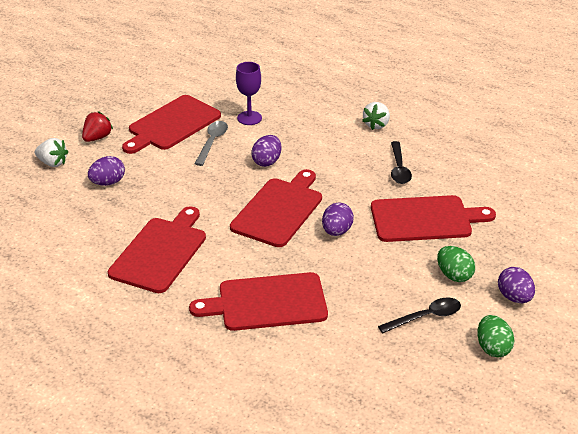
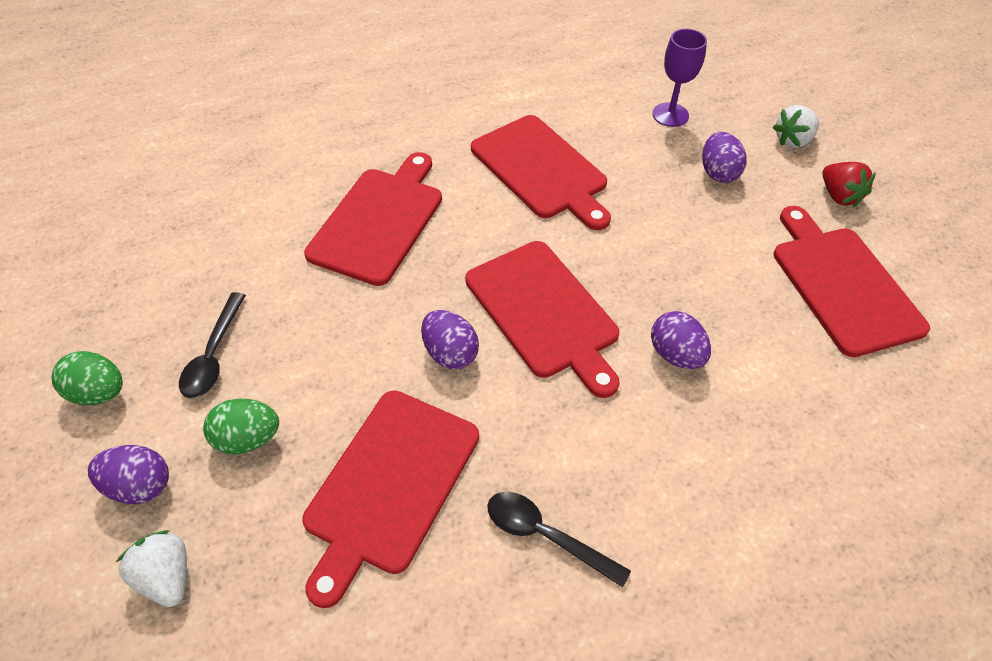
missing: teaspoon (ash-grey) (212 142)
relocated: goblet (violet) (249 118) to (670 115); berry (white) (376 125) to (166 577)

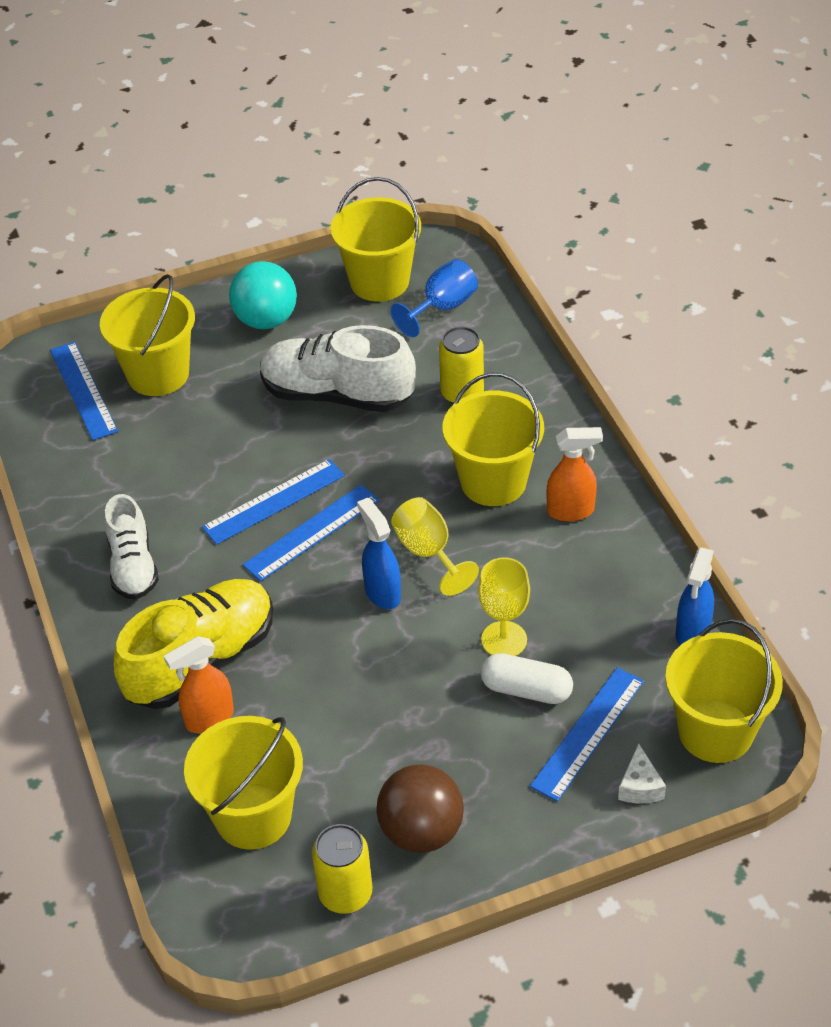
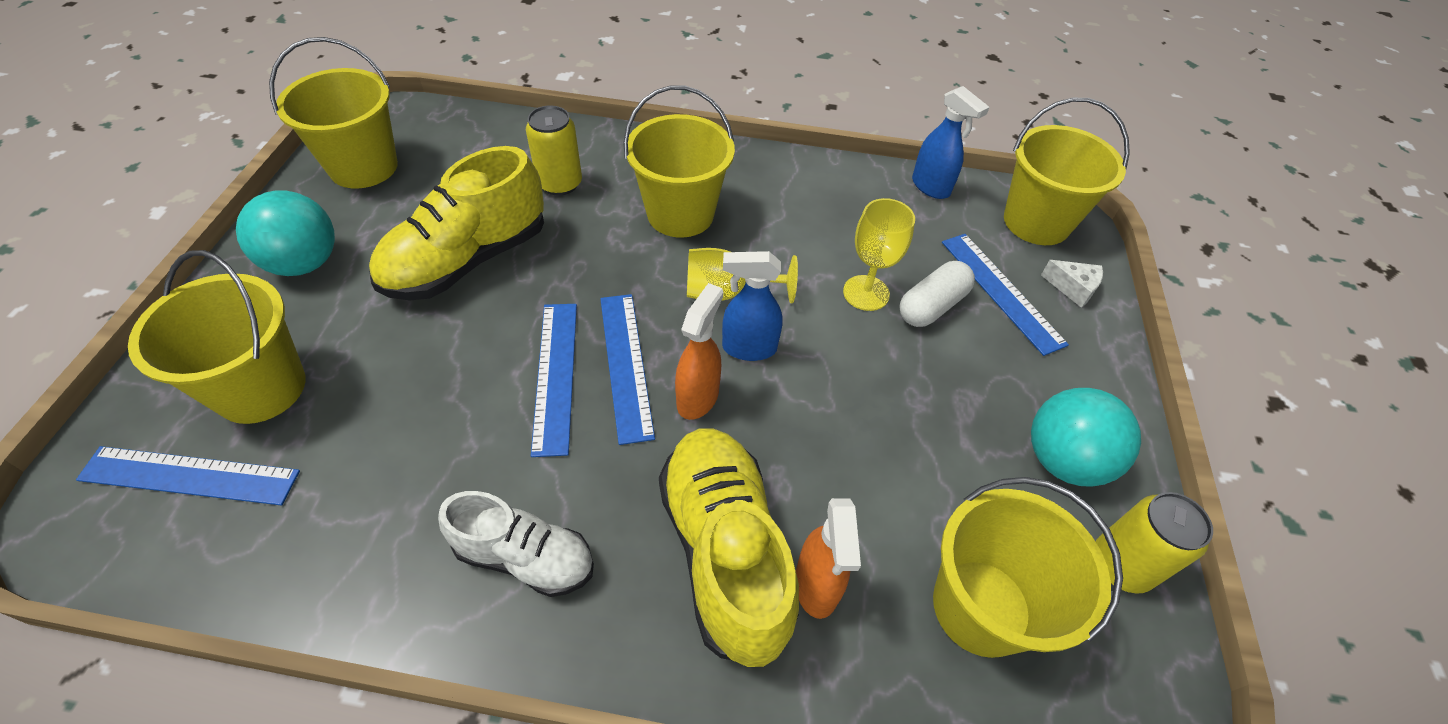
missing: goblet (cobalt) (442 307)
relocated: spray cleaner (orange) (571 511) to (698 397)
colour: shoe (white) (337 395) to shoe (yellow) (467 260); play ball (dark brown) (421 831) to play ball (turquoise) (1063 460)

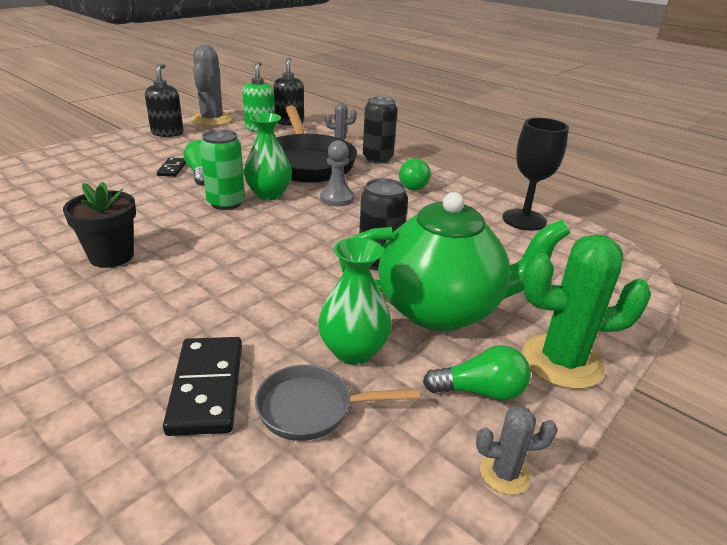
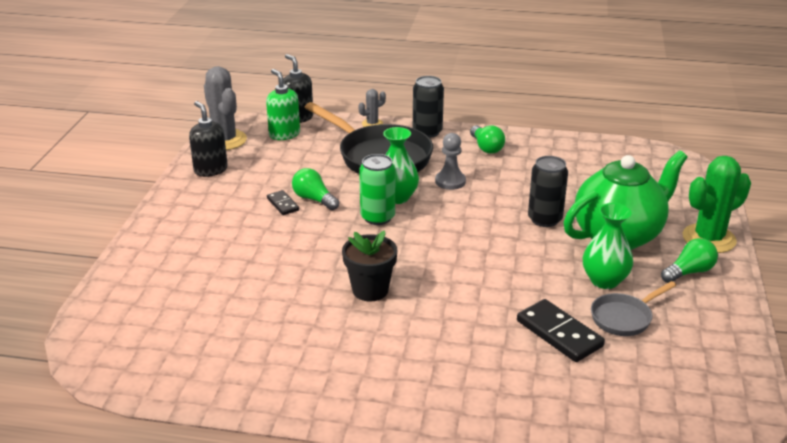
missing: saguaro cactus (ash-grey) (504 473); goblet (ebony) (524 220)

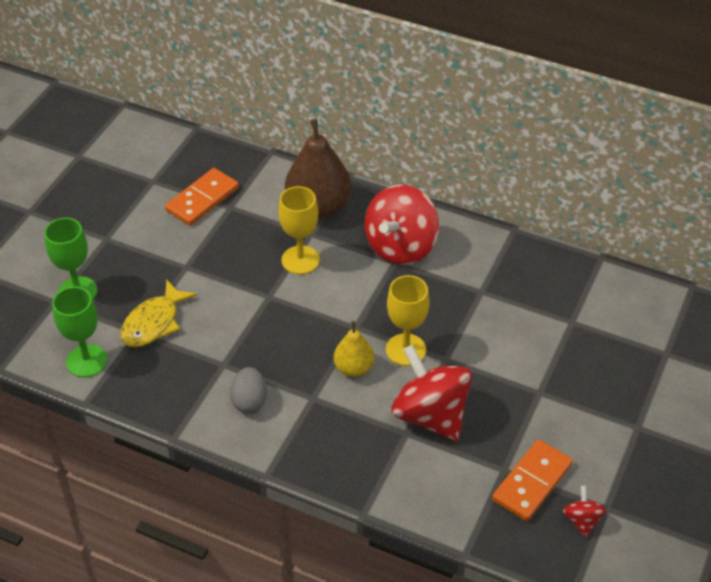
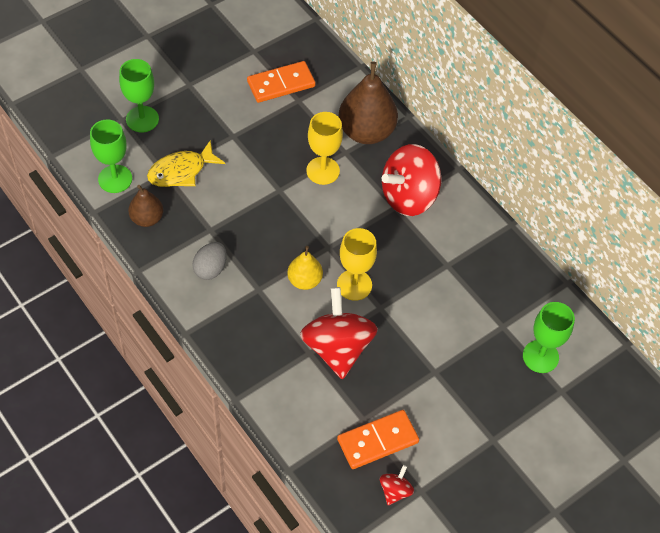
appeared: toy pear (dark brown) (147 218); goblet (green) (540 356)

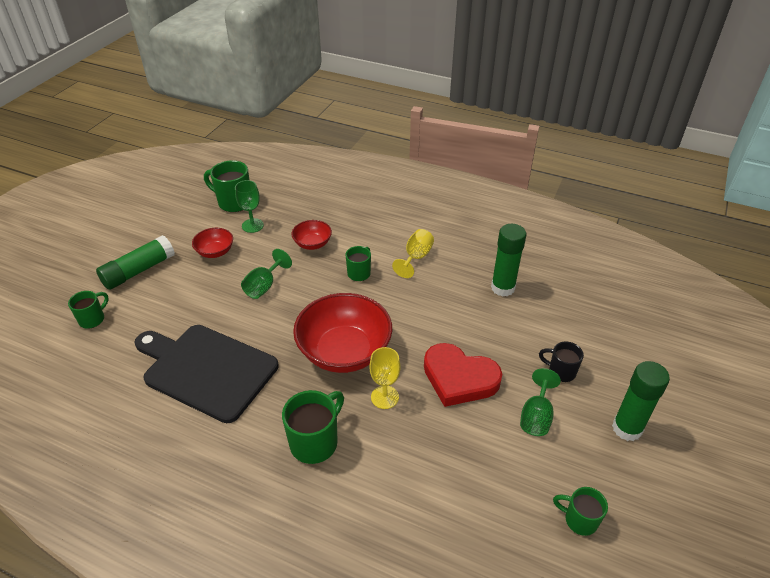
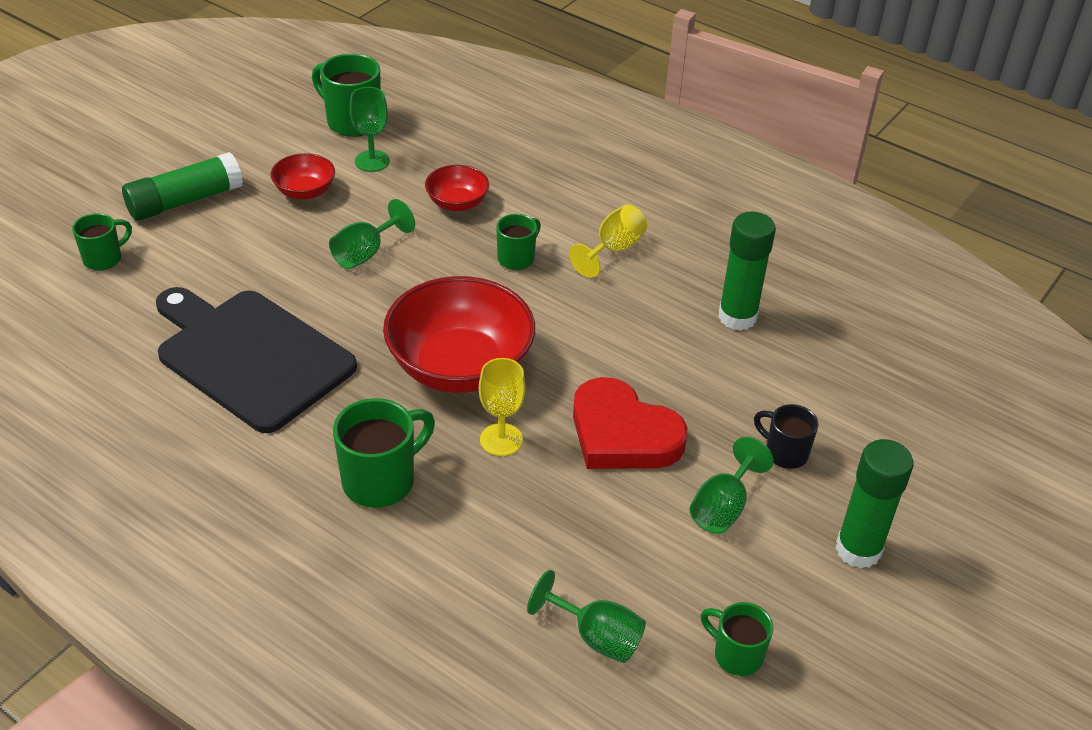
appeared: goblet (green) (596 637)

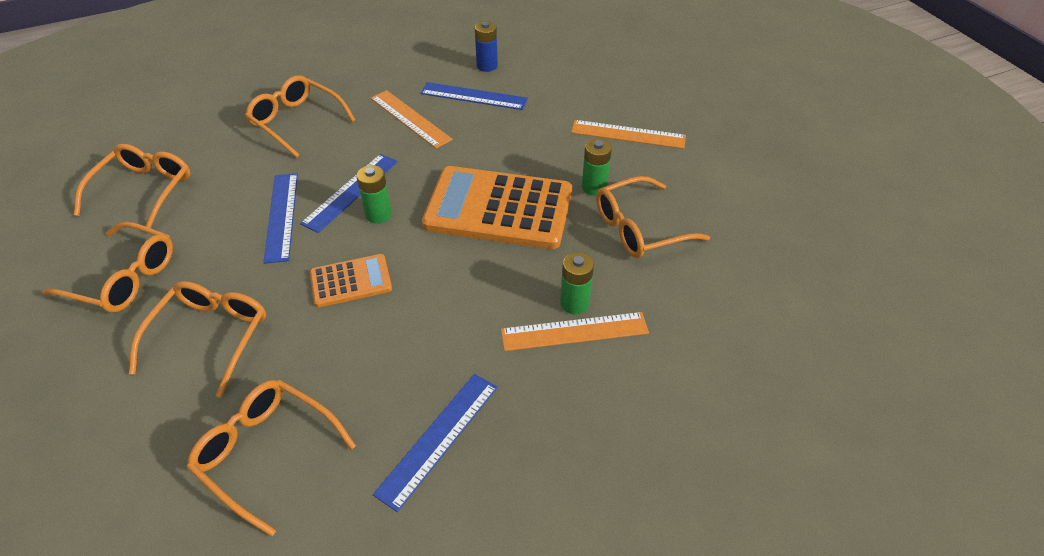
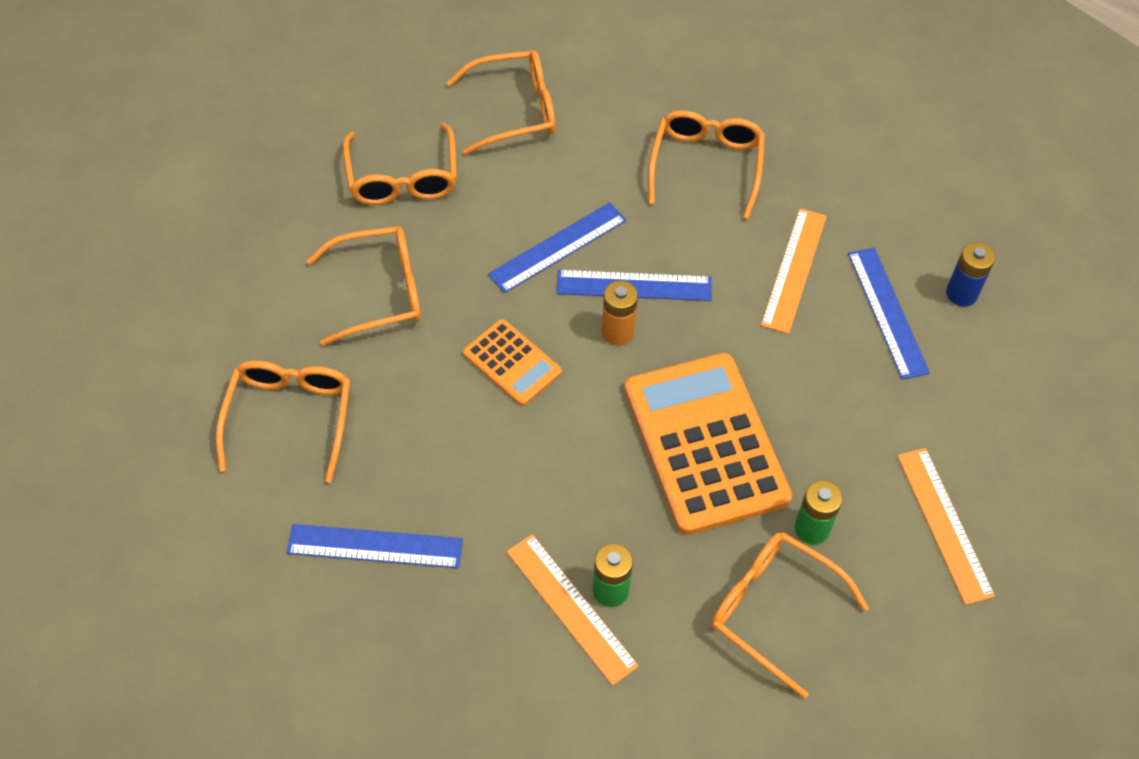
colour: power cell (green) (378 215) to power cell (orange) (617 332)

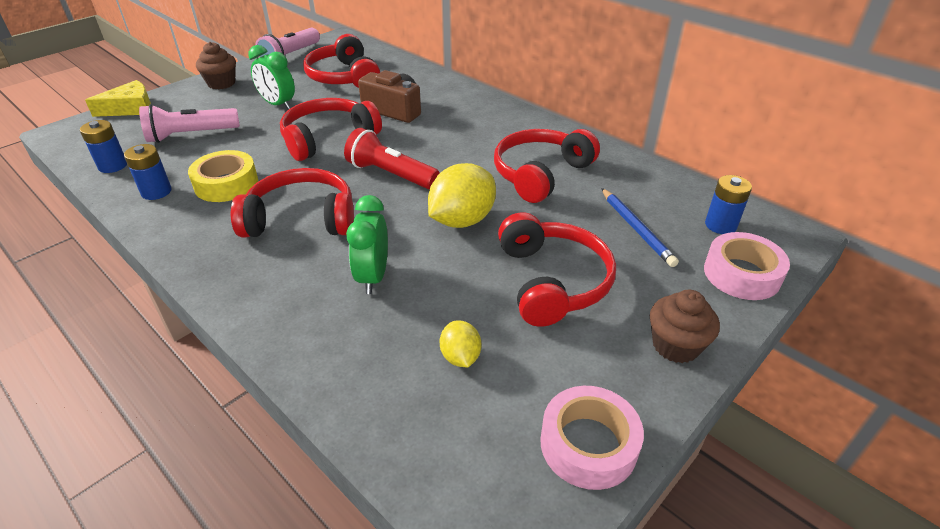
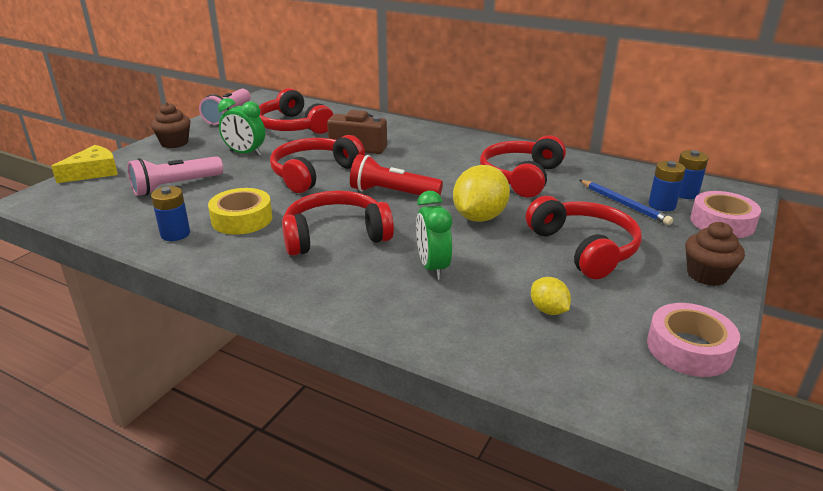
relocated: power cell (cobalt) (113 166) to (662 205)

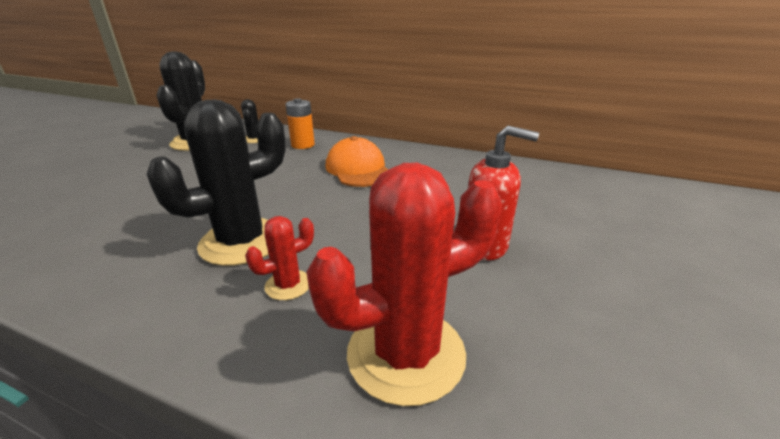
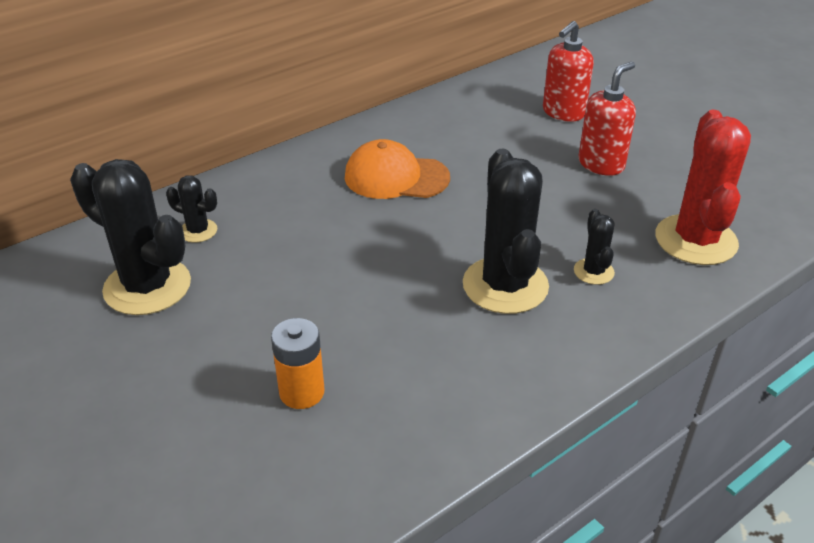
appeared: soap pump (crimson) (563 113)
relocated: power cell (orange) (303 145) to (302 392)
colour: saguaro cactus (crimson) (288 285) to saguaro cactus (ebony) (593 272)

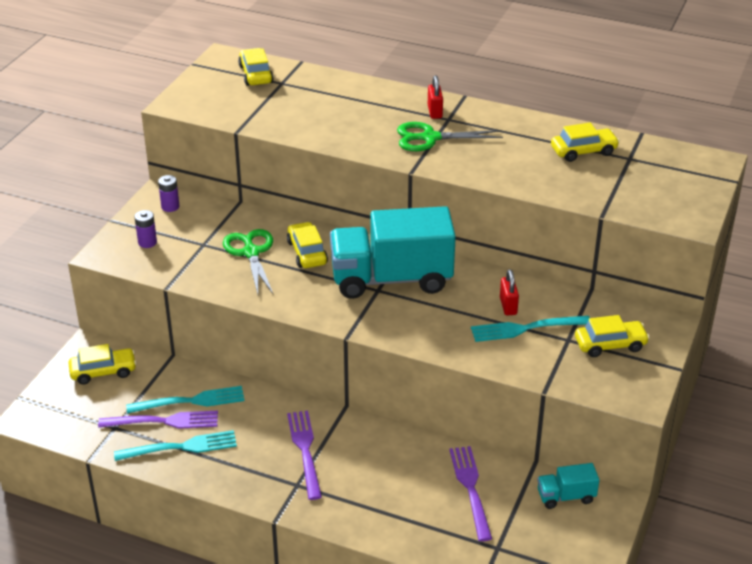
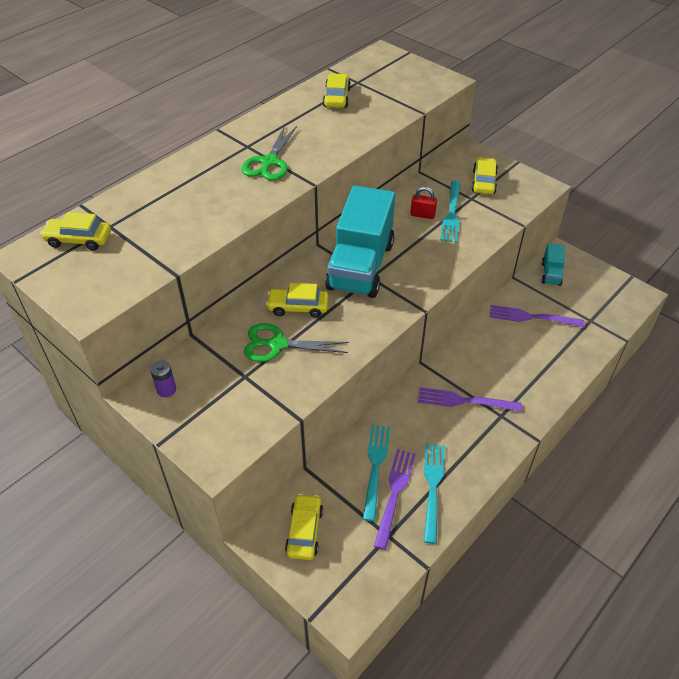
missing: power cell (violet) (147 242); lock (crimson) (435 112)

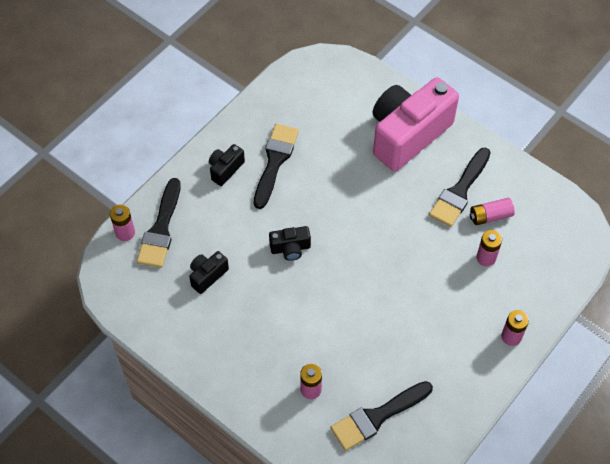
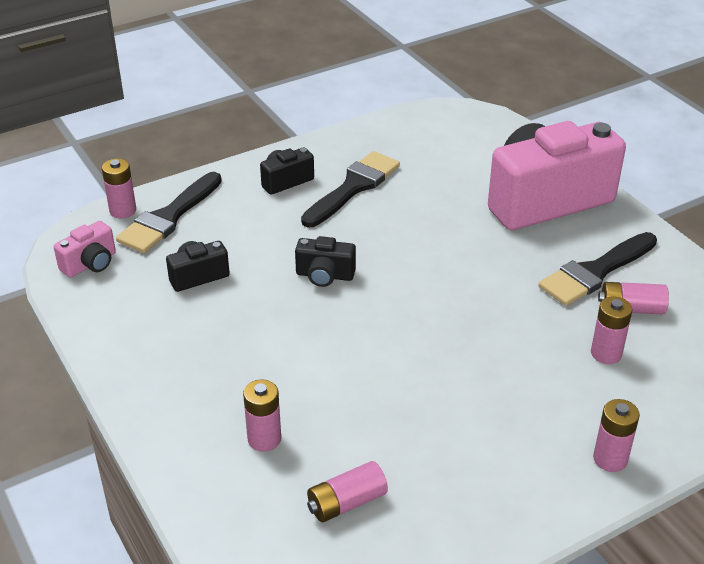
appeared: camera (rose-pink) (90 264)
exchanged: paint brush (ebony) (377 417) to power cell (rose-pink) (346 502)

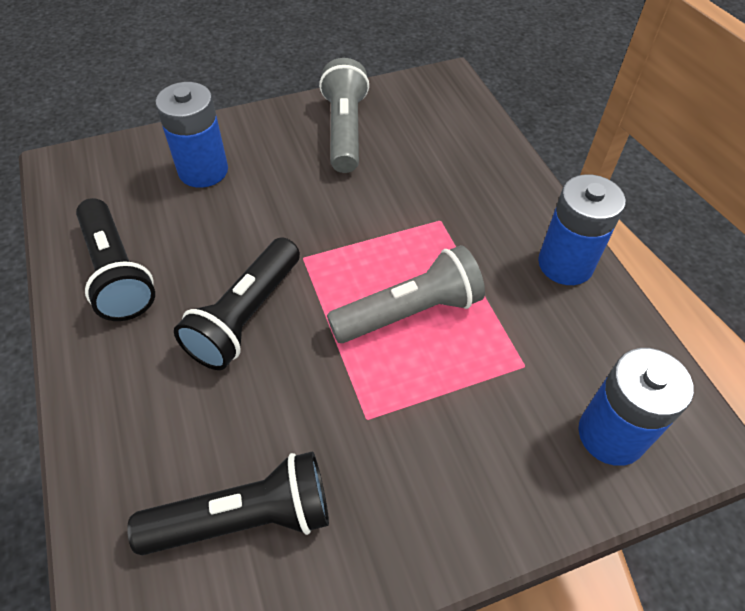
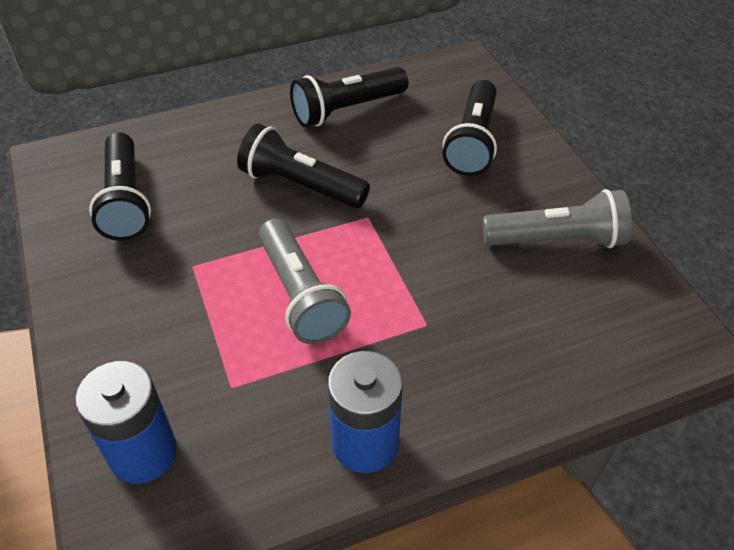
exchanged: power cell (cobalt) (203 170) to pocket torch (ebony) (472 142)

